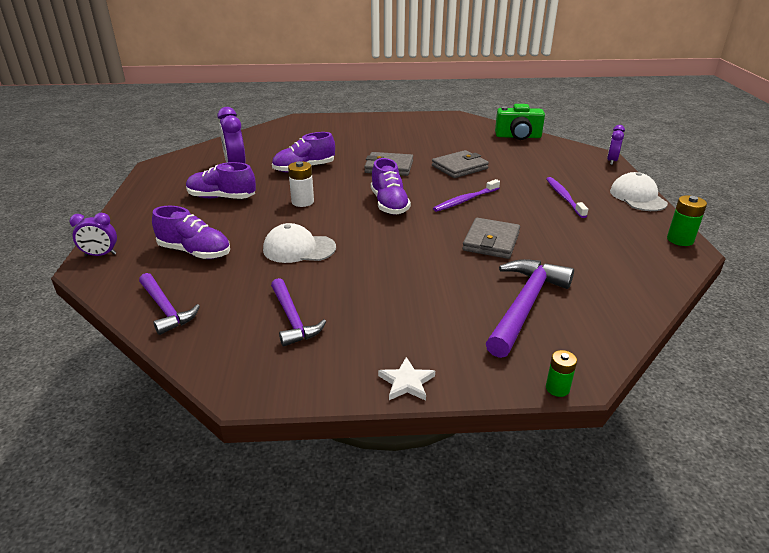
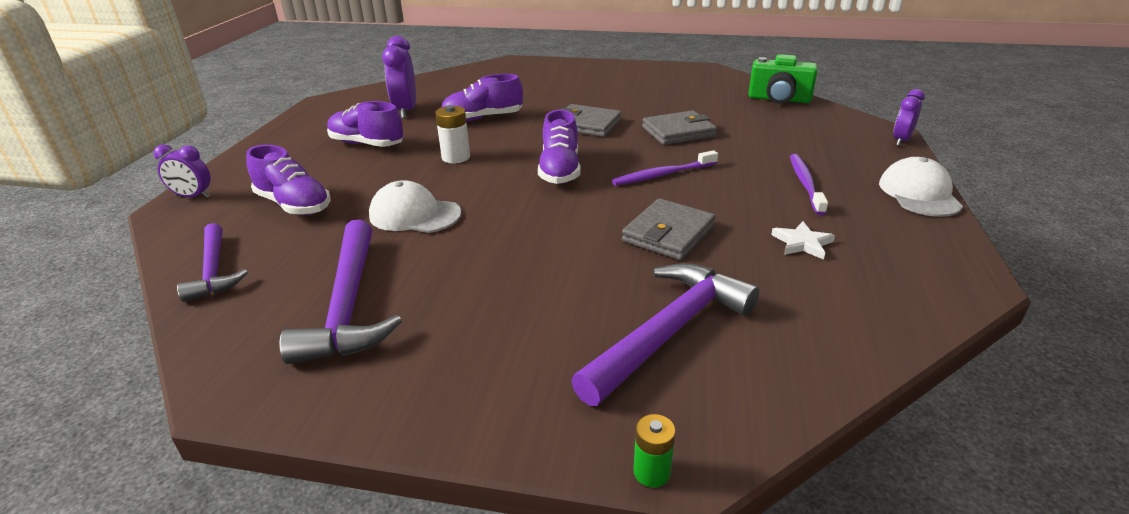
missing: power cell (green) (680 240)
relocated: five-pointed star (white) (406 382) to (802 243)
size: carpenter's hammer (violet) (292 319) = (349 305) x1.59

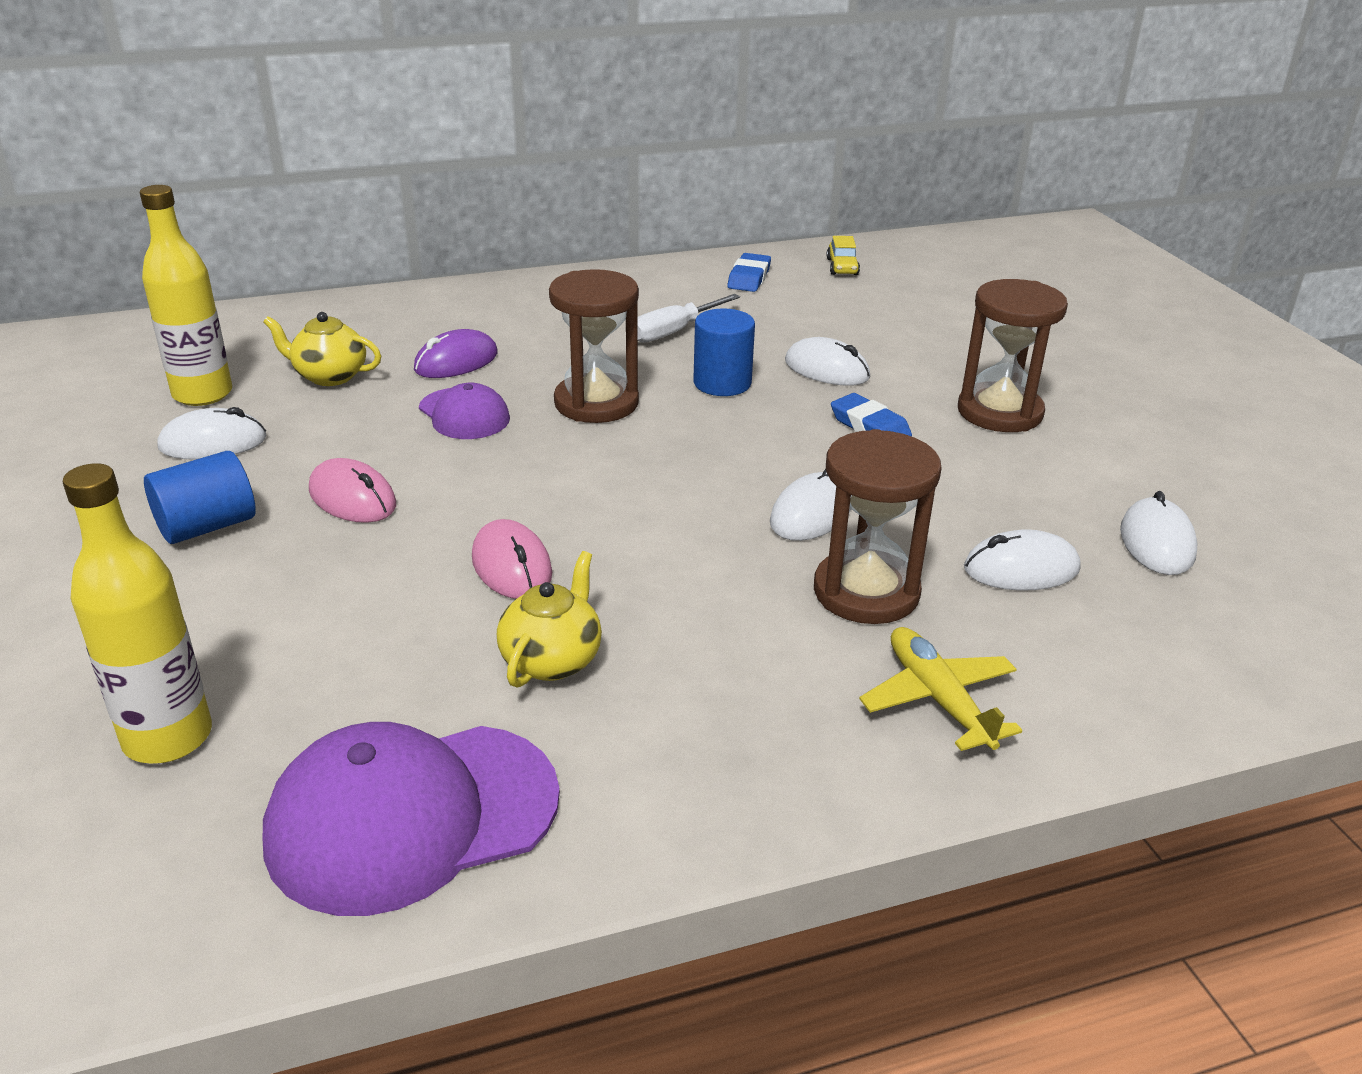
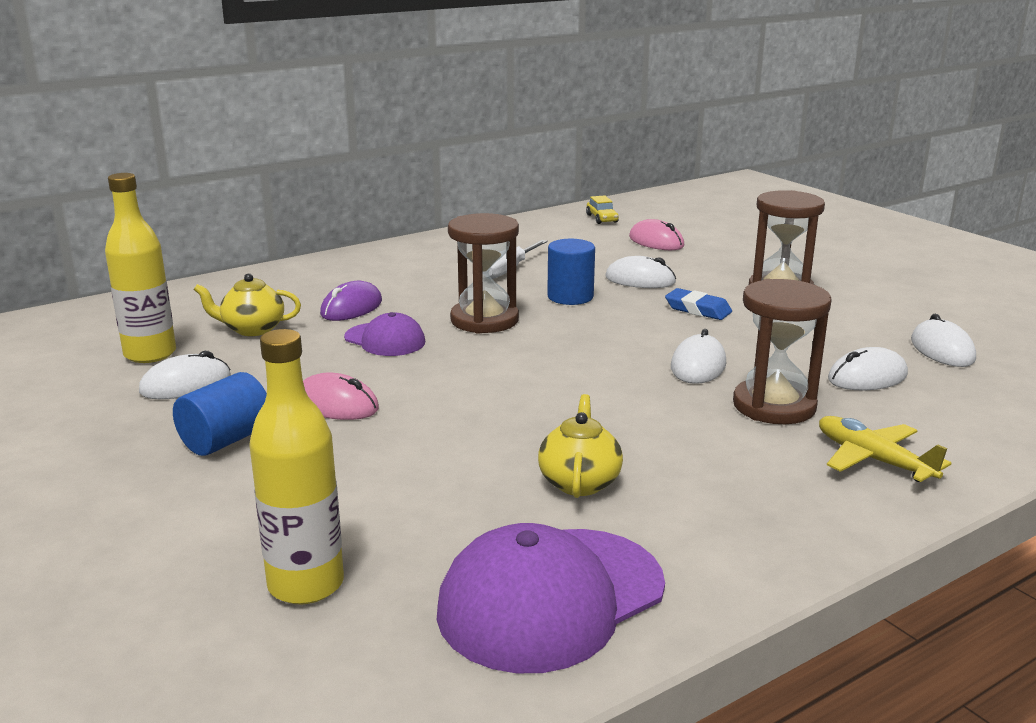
missing: eraser (cobalt) (749 278)
relocated: mouse (rose-pink) (512 566) to (656 242)

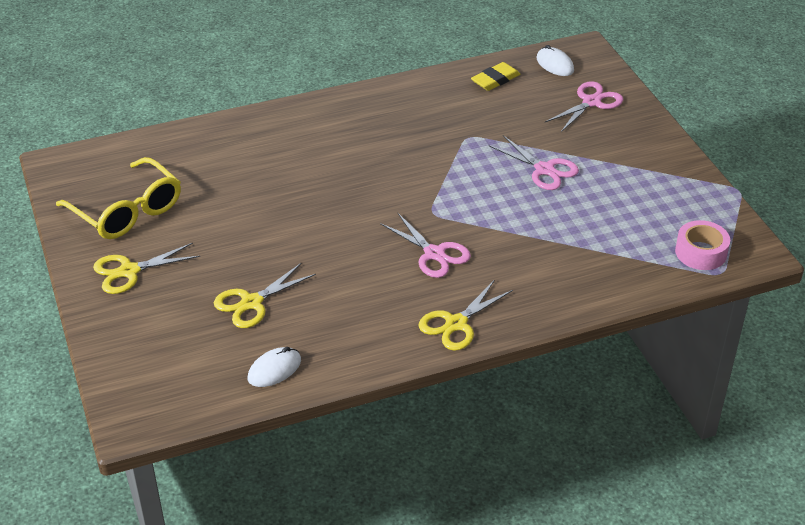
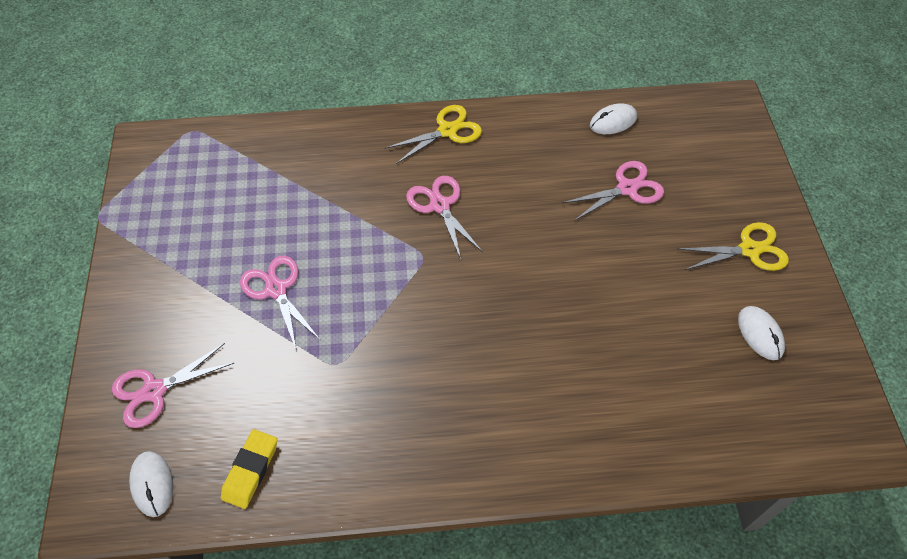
missing: sticky tape (rose-pink) (701 252)
exchanged: eyeglasses (yellow) (127 211) to mouse (white) (760 334)
colour: pair of scissors (yellow) (252 303) to pair of scissors (rose-pink) (627 188)
spun: eraser (yellow) (495 80) = (250 470) 45 degrees counterclockwise

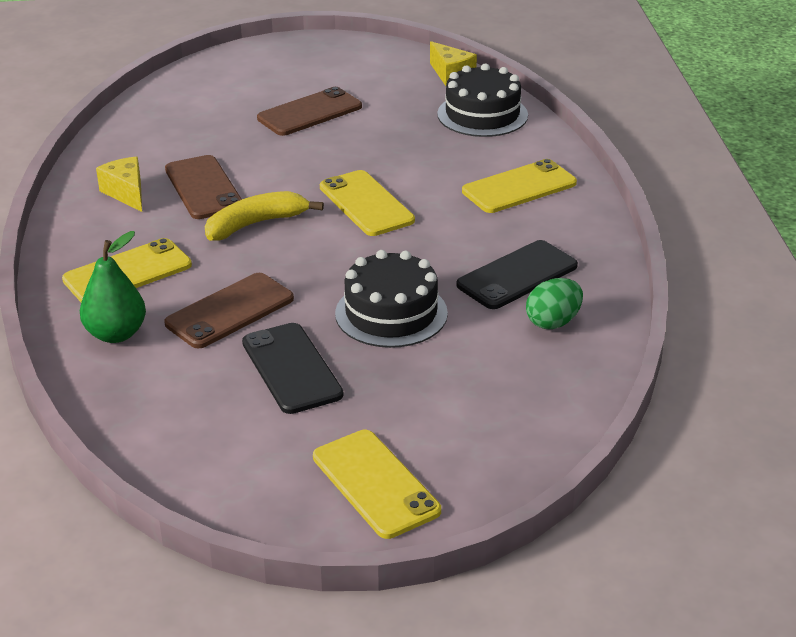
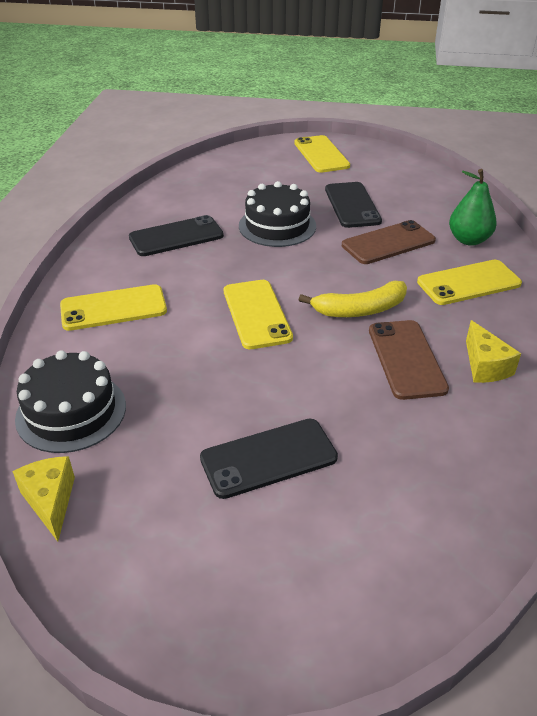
missing: egg (green) (553 322)
colour: mobile phone (dark brown) (310 112) to mobile phone (ebony) (268 458)

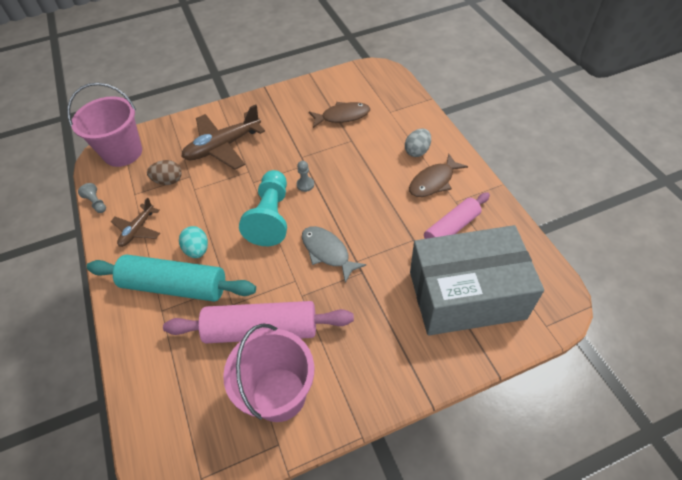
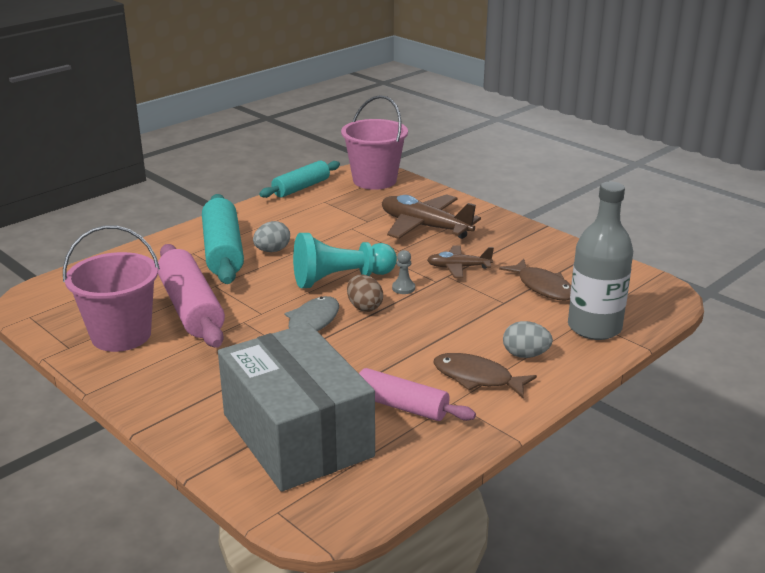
appeared: drink bottle (ash-grey) (594 327)
relocated: aeroplane (dark brown) (138 230) to (458 267); egg (dark brown) (168 181) to (364 307)
exchanged: pawn (ash-grey) (96 203) to rolling pin (turquoise) (301 188)
colour: egg (turquoise) (197 250) to egg (ash-grey) (272 250)

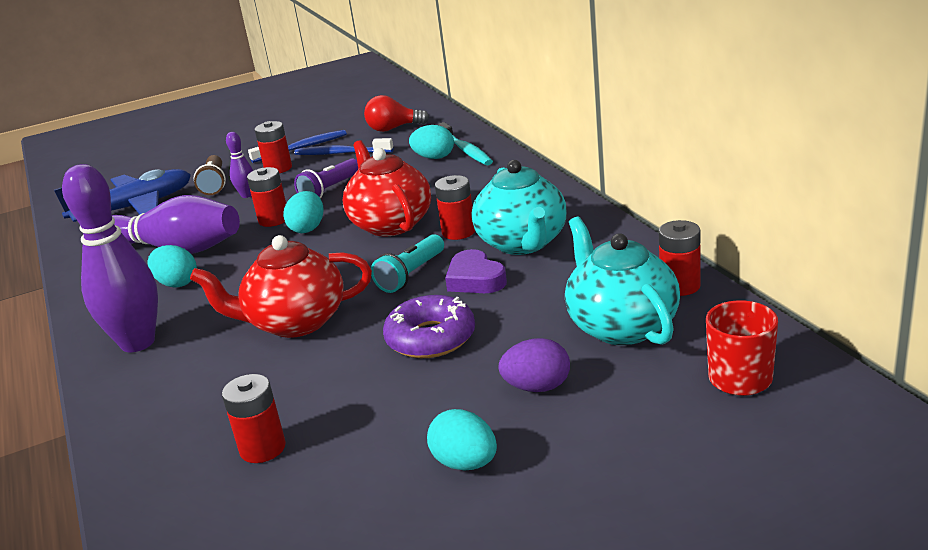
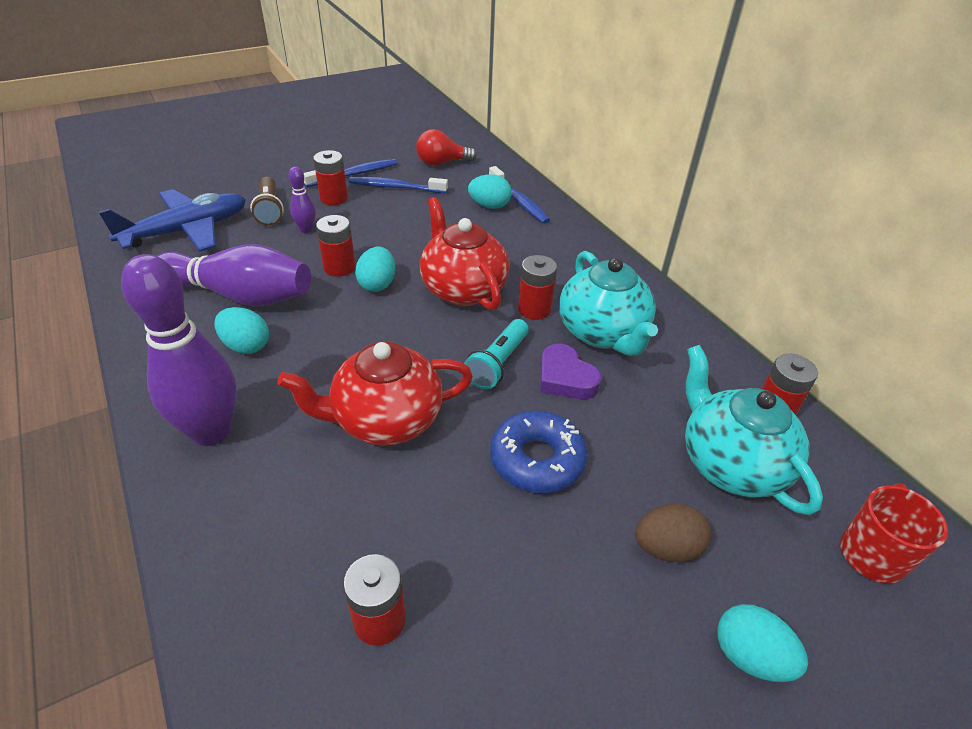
missing: pocket torch (violet) (330 190)
relocated: egg (turquoise) (465 463) to (750 656)
colour: donut (violet) (431 338) to donut (cobalt) (537 460); dental brush (turquoise) (466 150) to dental brush (cobalt) (519 201); egg (violet) (537 387) to egg (dark brown) (666 547)

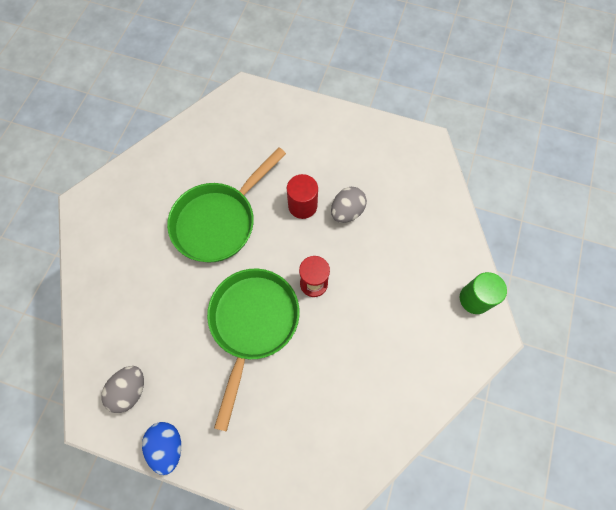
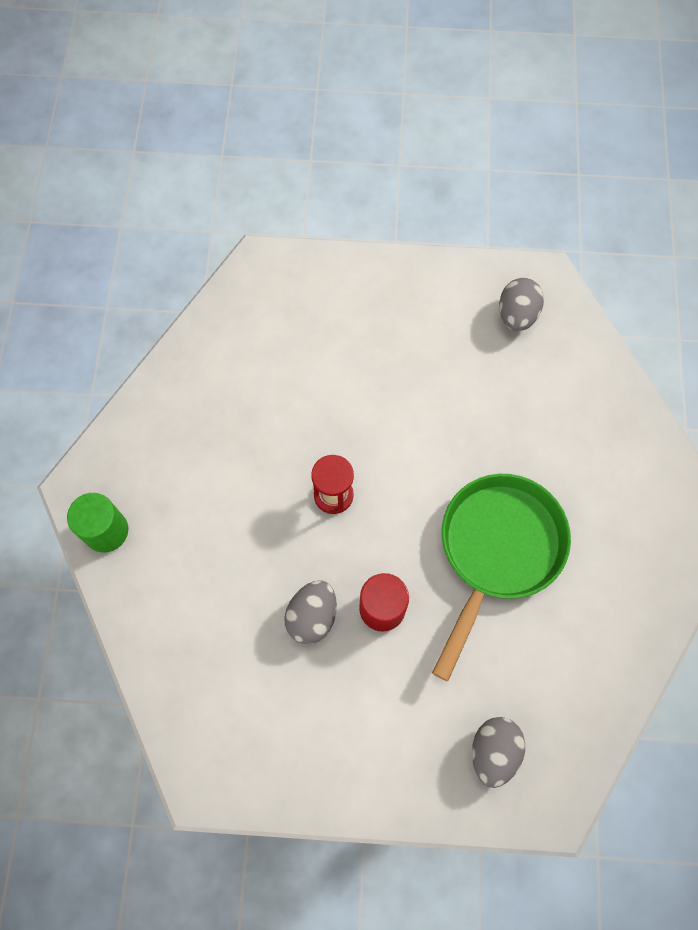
missing: egg (cobalt) (167 446); skillet (green) (252 324)
appeared: egg (ash-grey) (493 752)

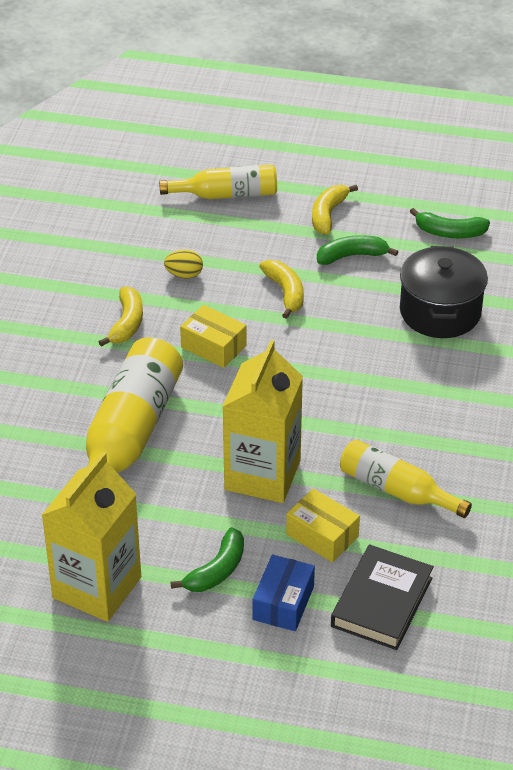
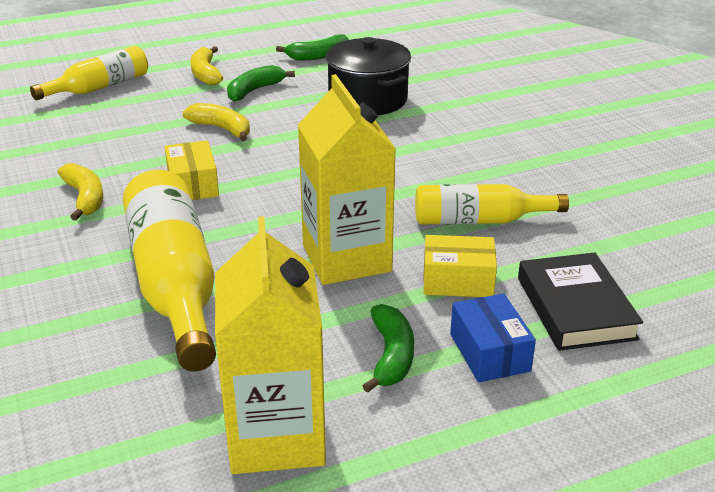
missing: egg (yellow) (184 275)
spun: box (yellow) (213 346) = (193 184) 75 degrees clockwise

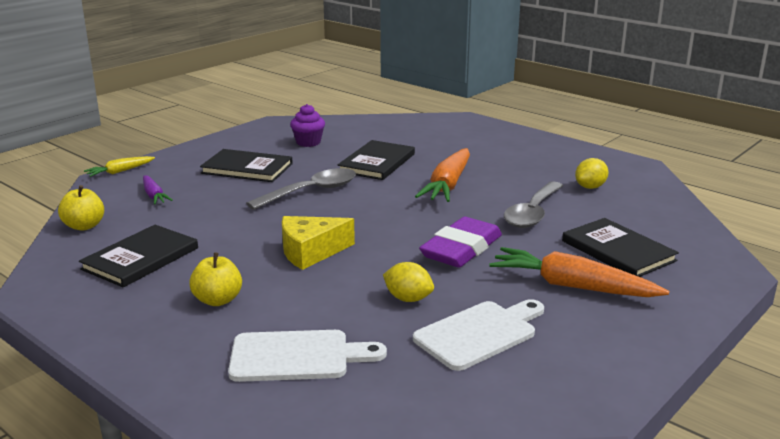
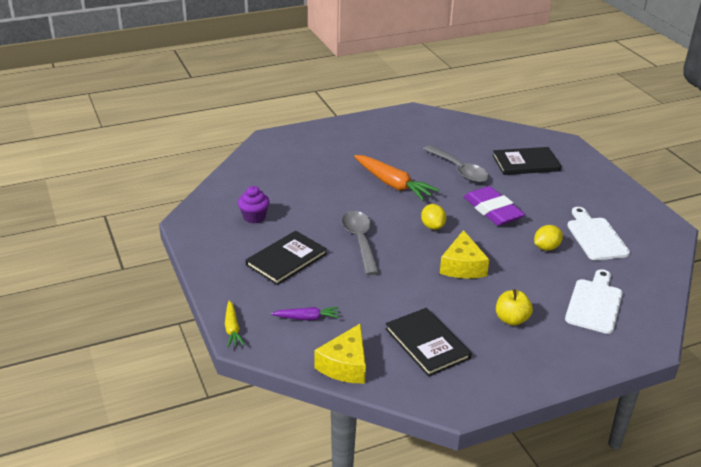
missing: hardback (ebony) (377 163); root vegetable (orange) (572 286)
relocated: toy lemon (yellow) (590 187) to (432 226)
exchanged: toy apple (yellow) (84 226) to cheese (yellow) (345 365)

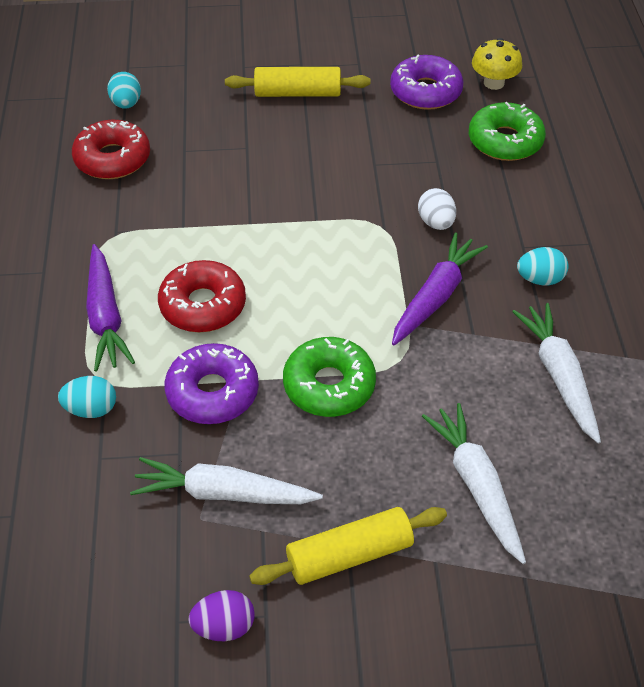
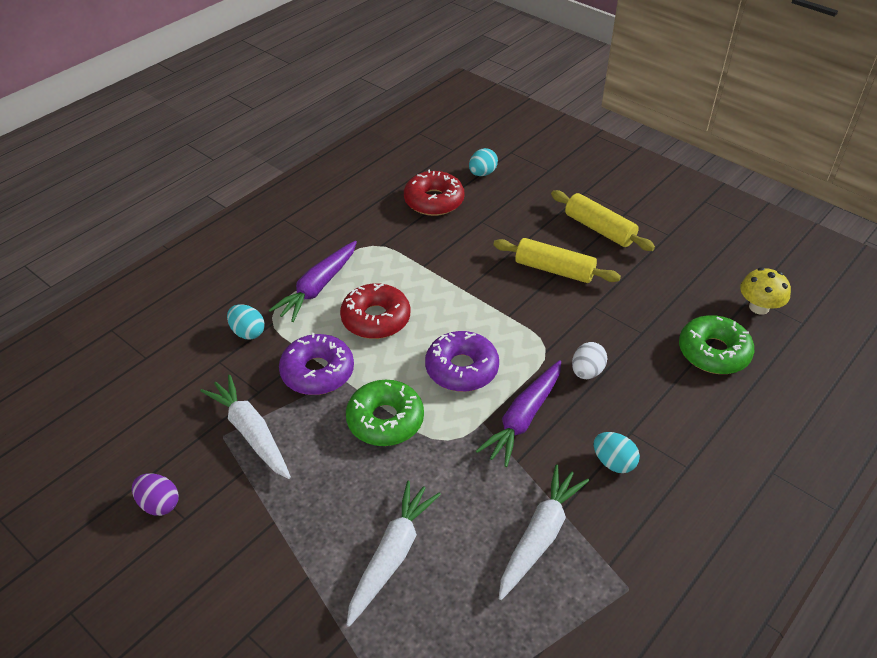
relocated: rolling pin (yellow) (349 555) to (554 270); donut (violet) (425 91) to (461 369)
spun: root vegetable (violet) (435 296) = (523 418) 135 degrees clockwise

